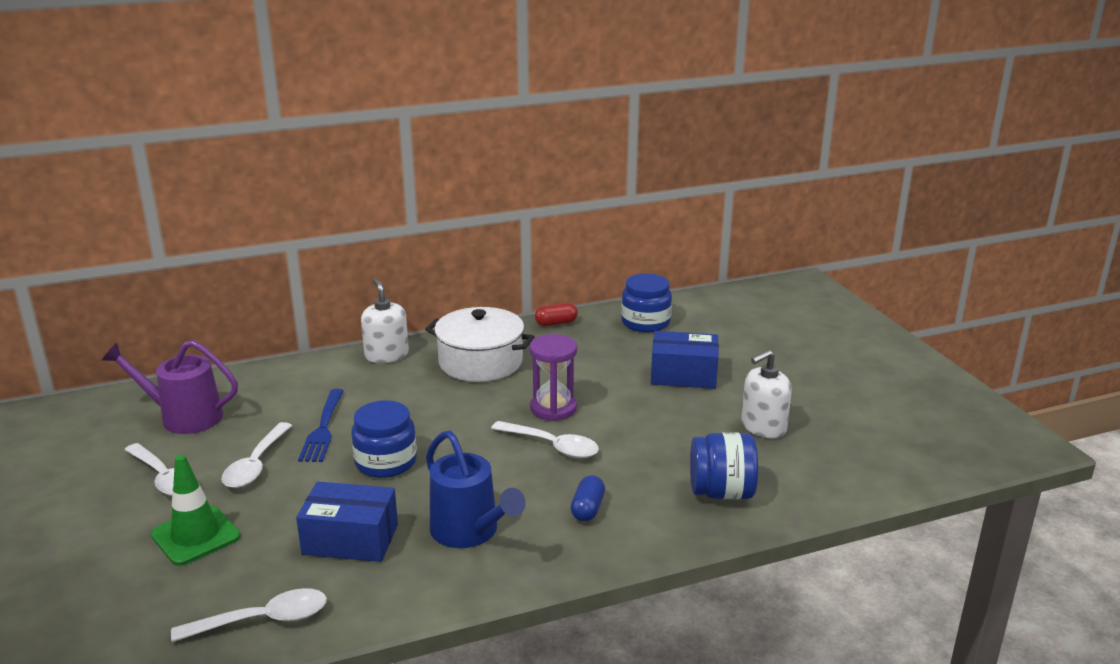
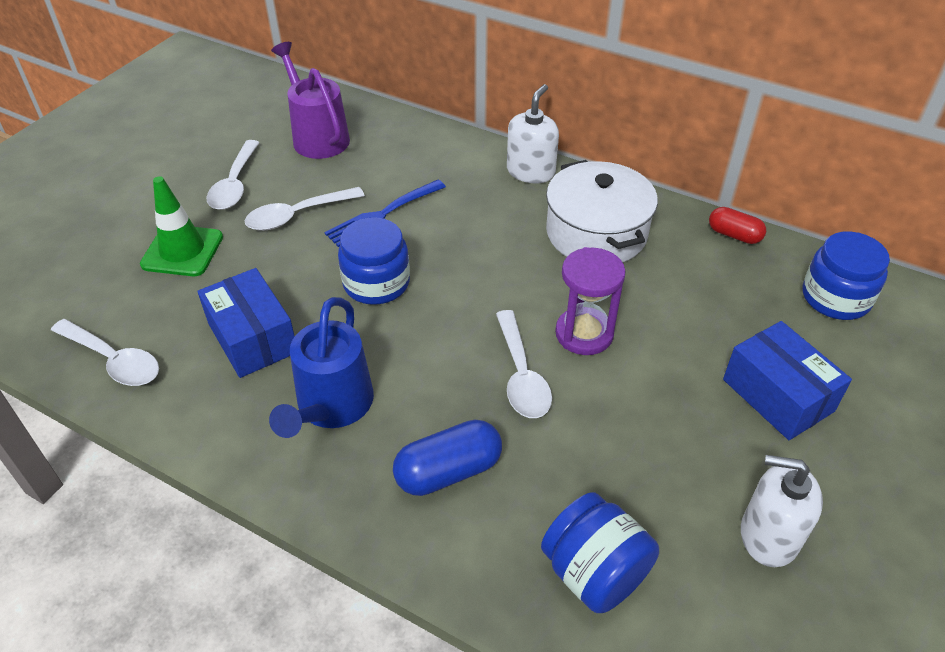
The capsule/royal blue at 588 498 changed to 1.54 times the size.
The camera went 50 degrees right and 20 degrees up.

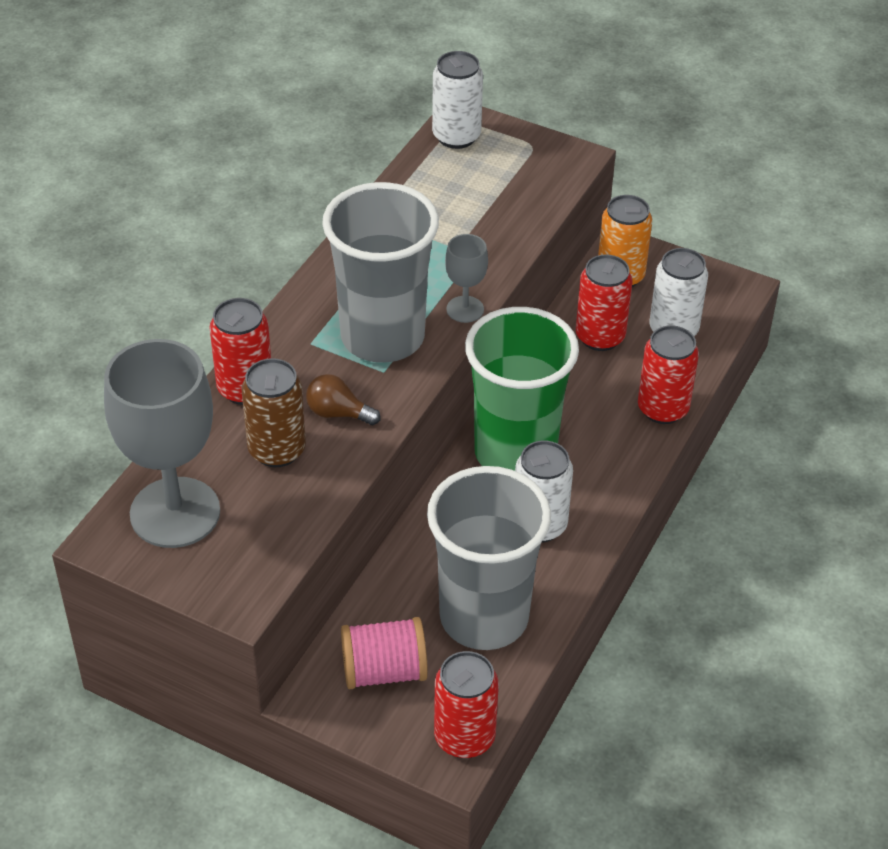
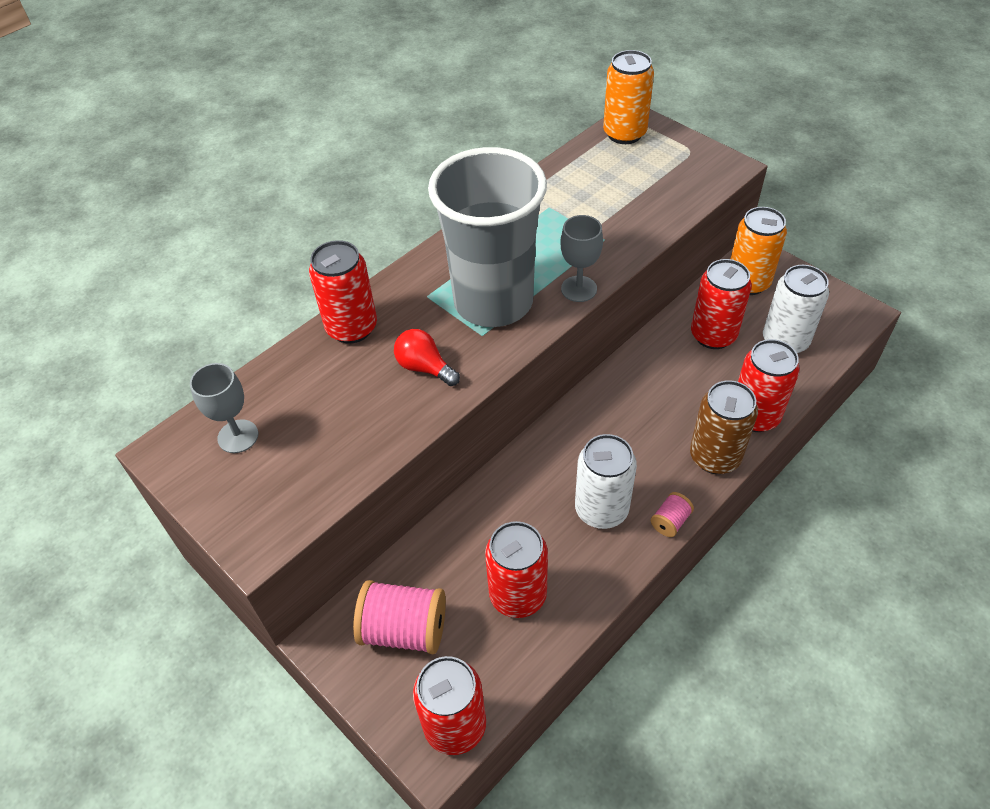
The chalice/ash-grey at 162 443 changed to 0.47 times the size.
The light bulb/dark brown at 343 399 became the light bulb/crimson at 427 357.
The cup/ash-grey at 489 558 was replaced by the soda can/crimson at 516 569.
The soda can/pure white at 457 100 became the soda can/orange-coloured at 628 97.
The reel of thread/pink at 672 514 appeared.
The soda can/dark brown moved from 274 412 to 724 427.
The cup/leaf-green at 522 389 disappeared.
The camera went 20 degrees right and 5 degrees up.

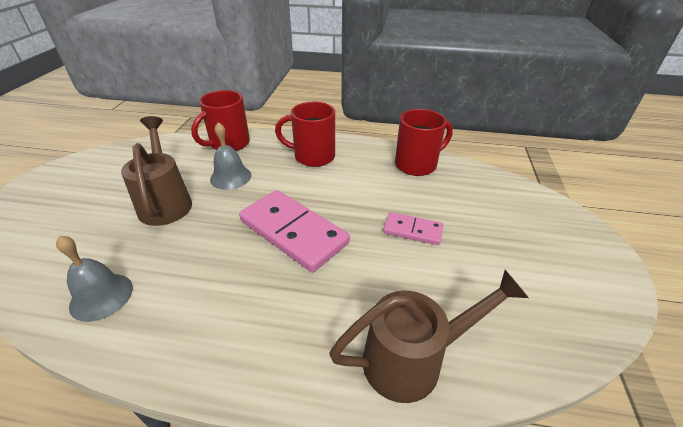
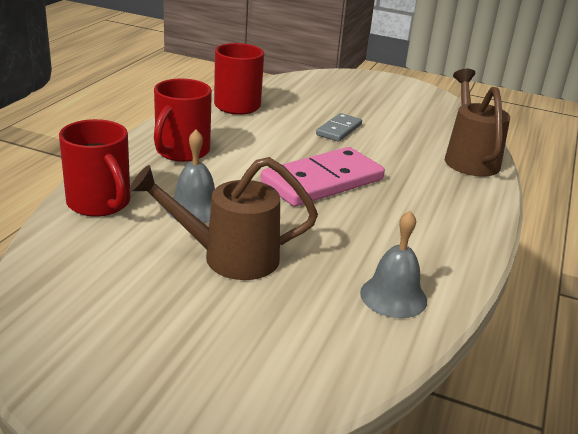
The domino piece/pink at 413 228 became the domino piece/ash-grey at 339 127.
The camera went 80 degrees left and 10 degrees down.

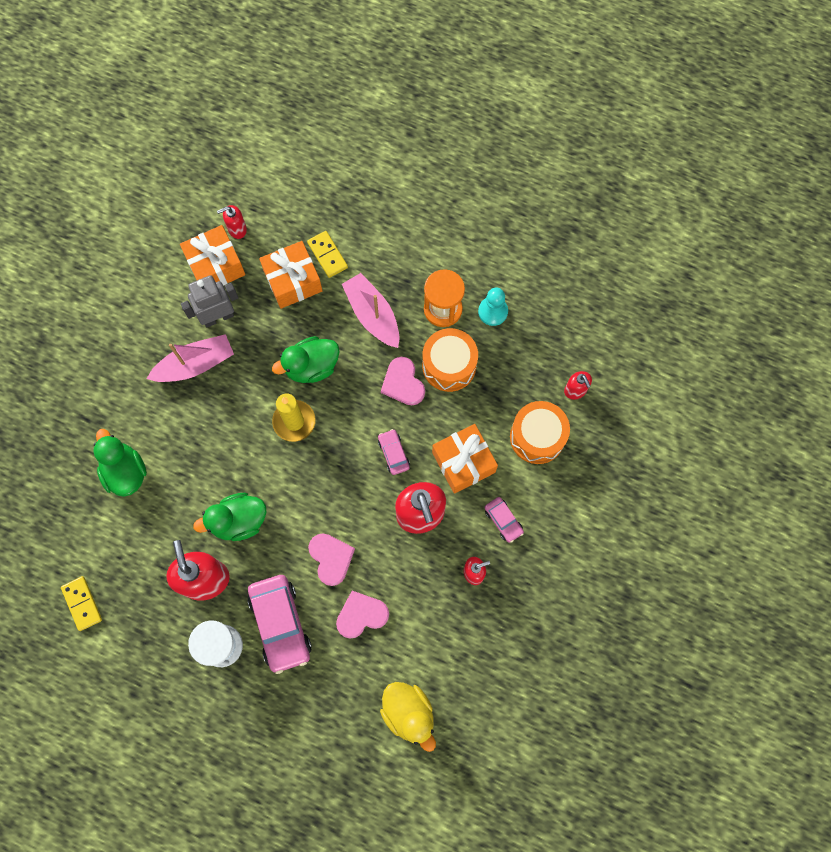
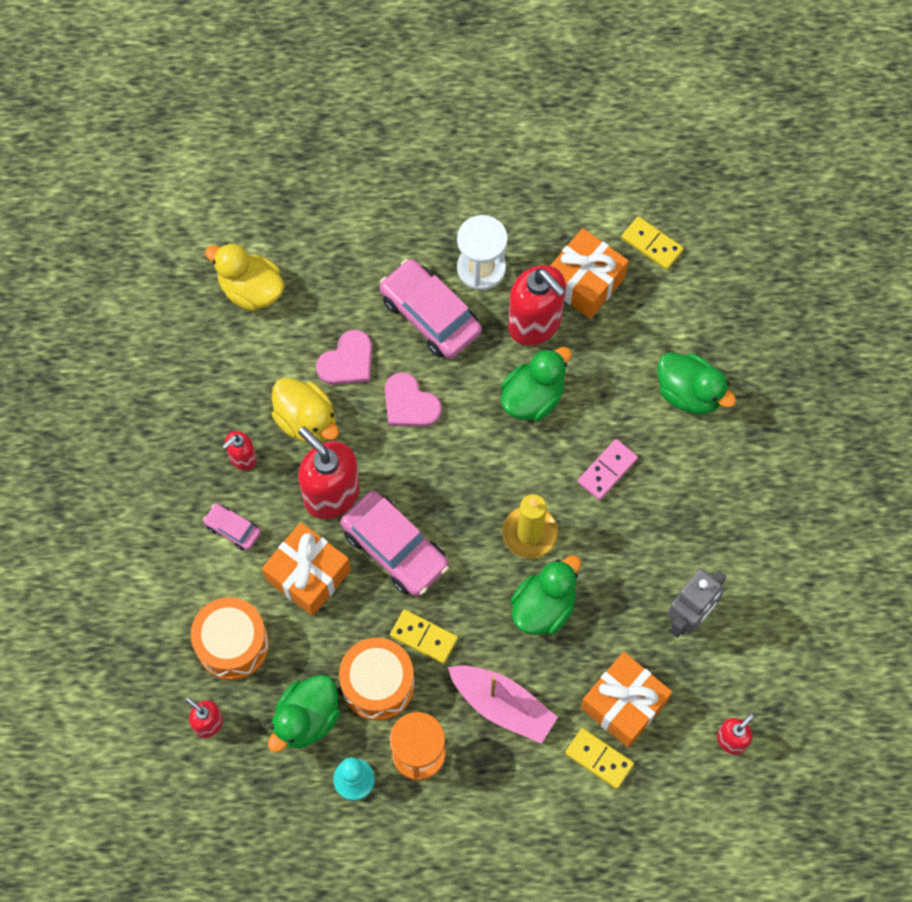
The duck/leaf-green at 304 714 appeared.
The duck/yellow at 305 410 appeared.
The car/pink at 394 452 changed to 1.99 times the size.
The love heart/pink at 403 381 was replaced by the domino piece/yellow at 424 636.
The present/orange-coloured moved from 212 255 to 589 273.
The domino piece/pink at 608 469 appeared.
The sailboat/pink at 190 358 disappeared.
The camera went 155 degrees right and 5 degrees down.

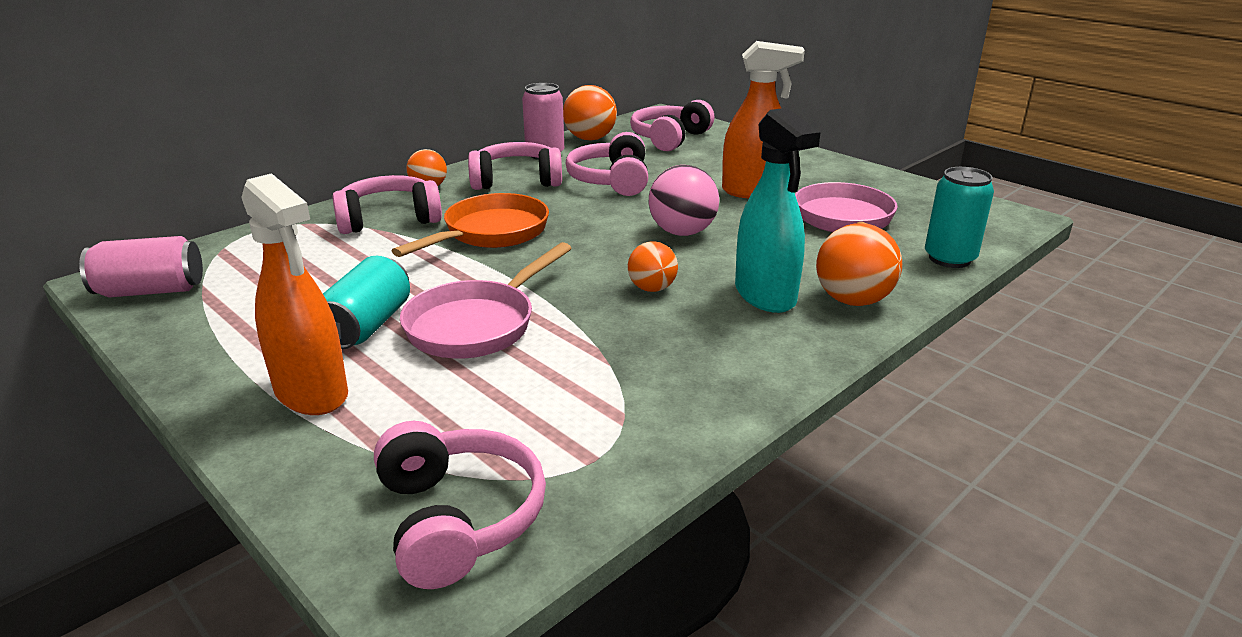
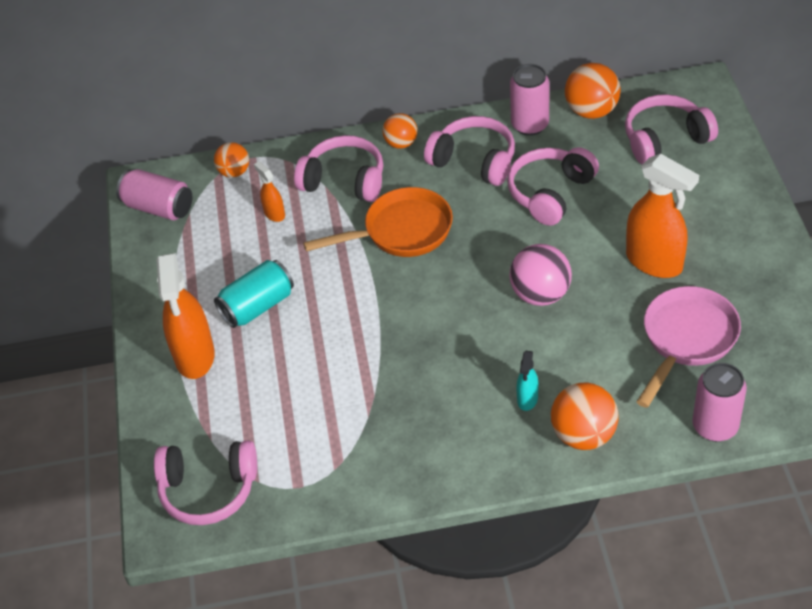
The headset/pink at 460 505 turned 75 degrees clockwise.
The play ball/orange-coloured moved from 653 266 to 231 160.
The spray bottle/orange-coloured at 269 191 appeared.
The spray bottle/turquoise at 778 210 changed to 0.48 times the size.
The soda can/turquoise at 959 217 became the soda can/pink at 719 402.
The skillet/pink at 486 300 disappeared.
The camera went 40 degrees right and 20 degrees up.

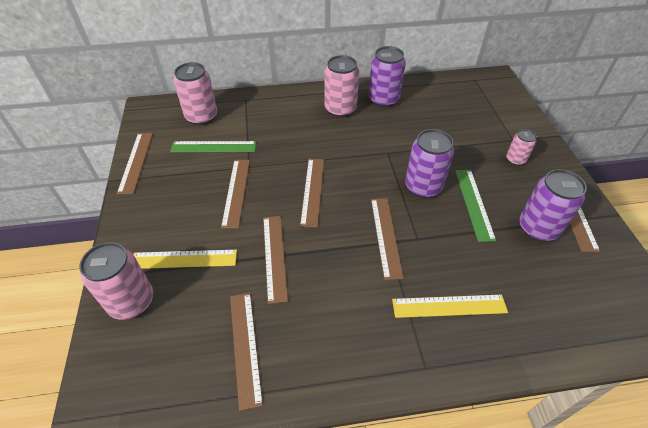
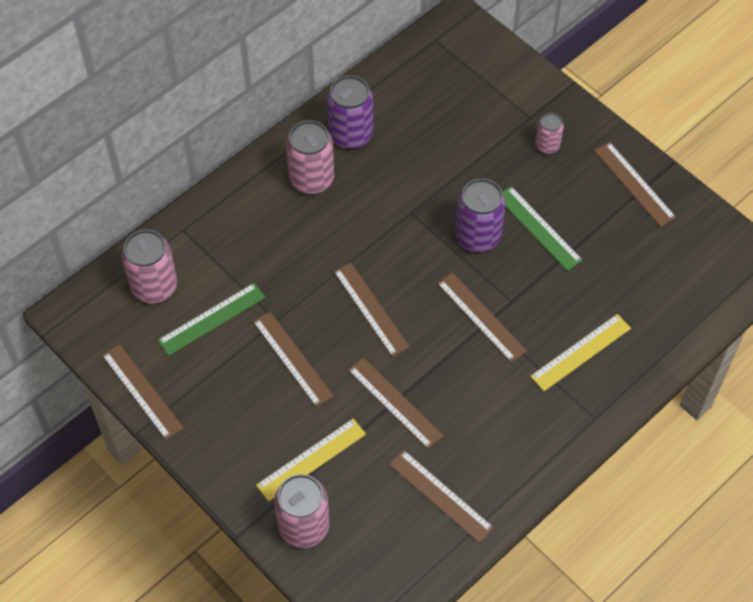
The soda can/purple at 553 205 disappeared.
The camera went 35 degrees left and 10 degrees up.

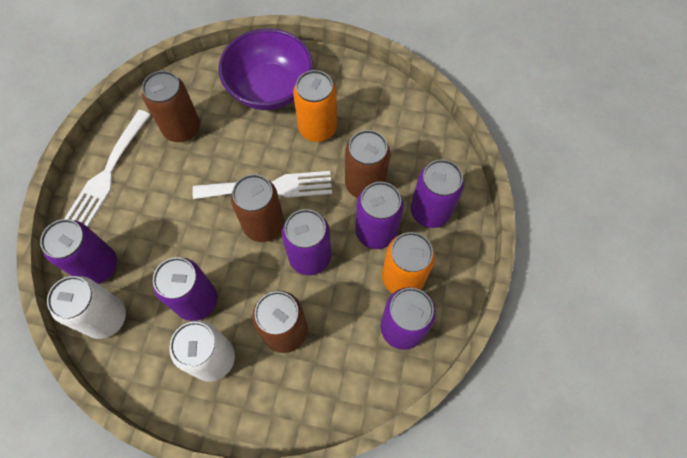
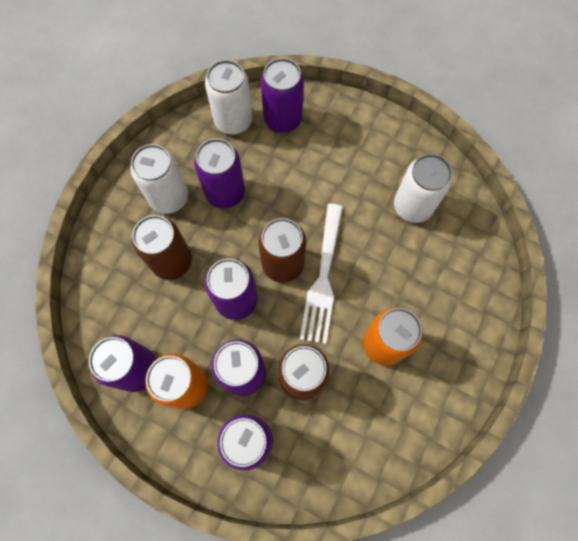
The soda can/dark brown at 171 106 became the soda can/pure white at 423 188.
The dinner fork/pure white at 107 168 disappeared.
The deep dish/purple at 265 69 disappeared.
The camera went 105 degrees right and 5 degrees up.

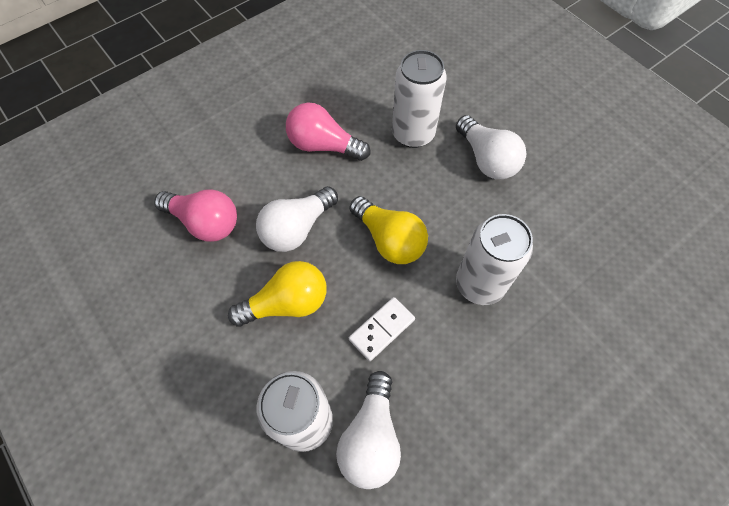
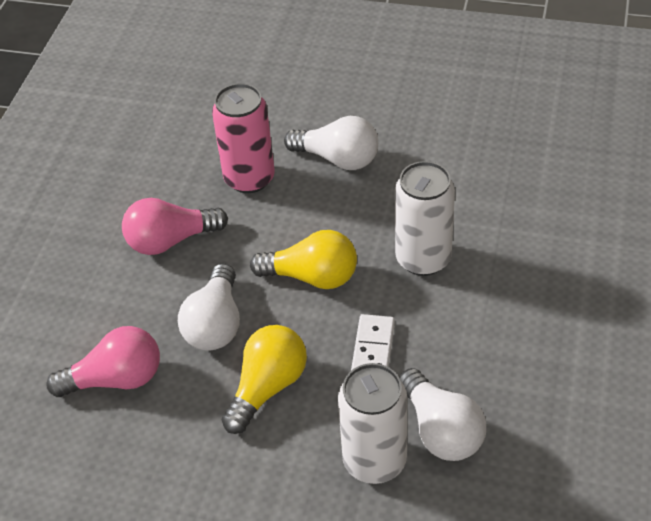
The soda can/pure white at 419 99 became the soda can/pink at 243 138.
The camera went 35 degrees left and 15 degrees down.

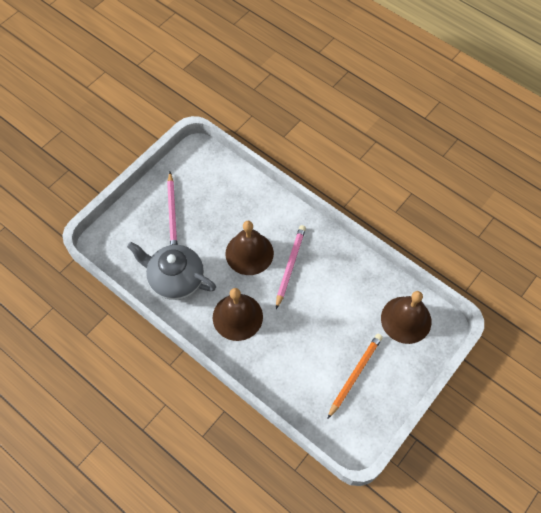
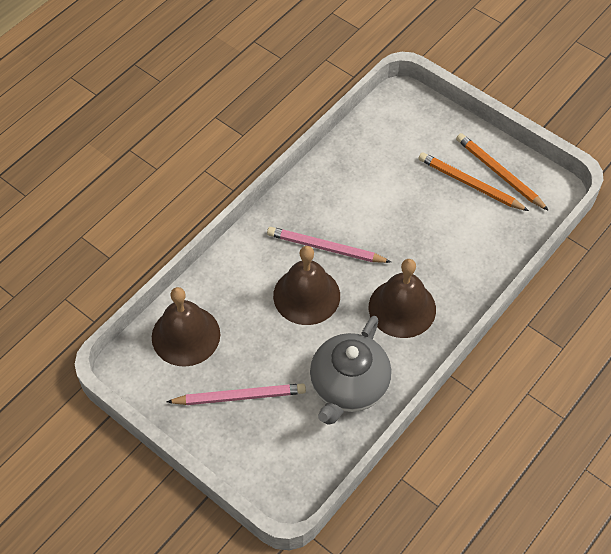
The school bell/dark brown moved from 406 317 to 186 327.
The pencil/orange-coloured at 502 172 appeared.
The camera went 90 degrees left and 5 degrees down.

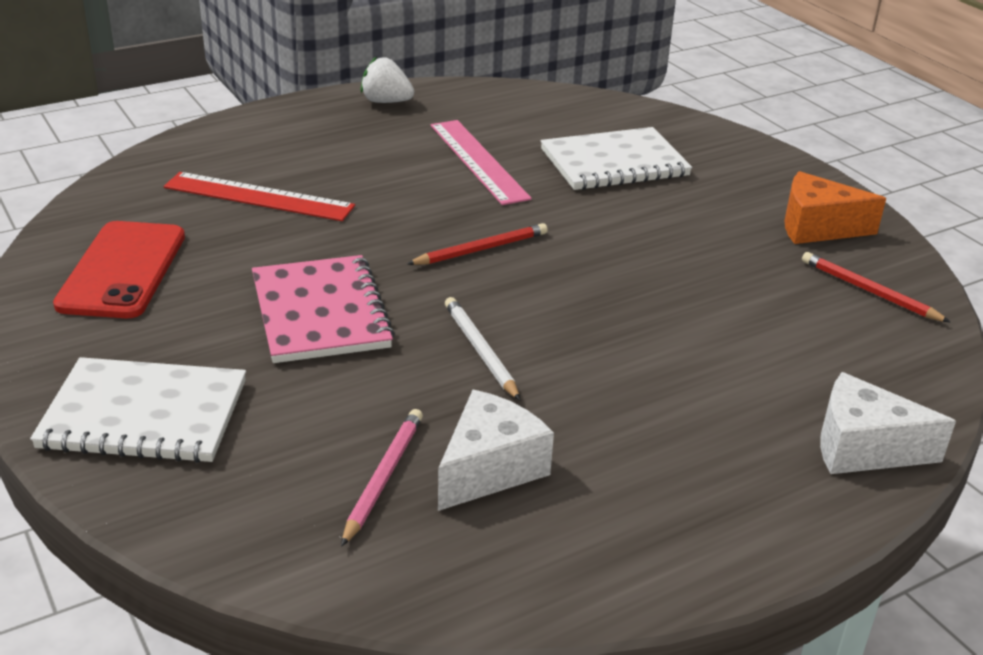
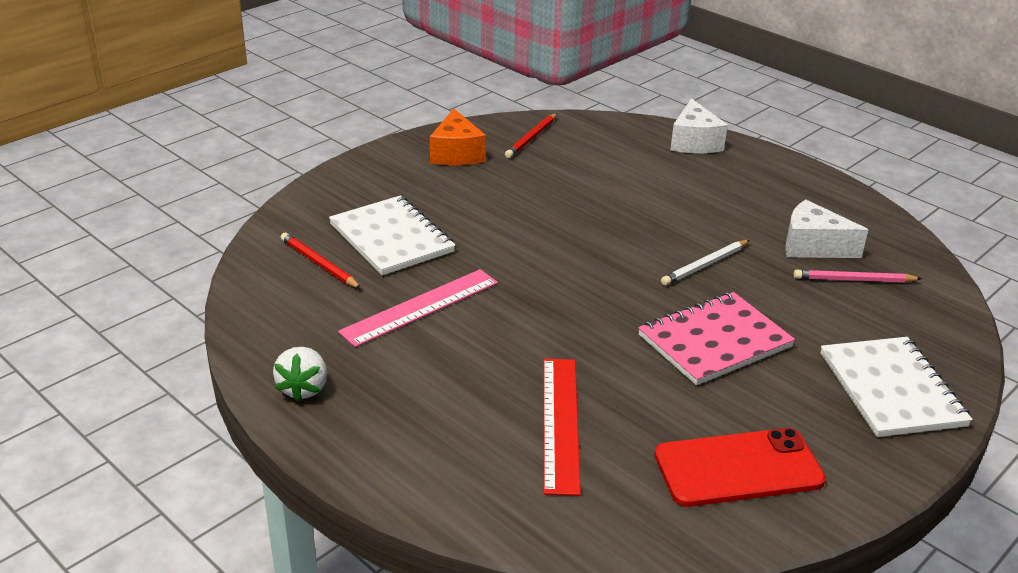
The pencil/crimson moved from 477 244 to 320 261.
The camera went 105 degrees left and 0 degrees up.

